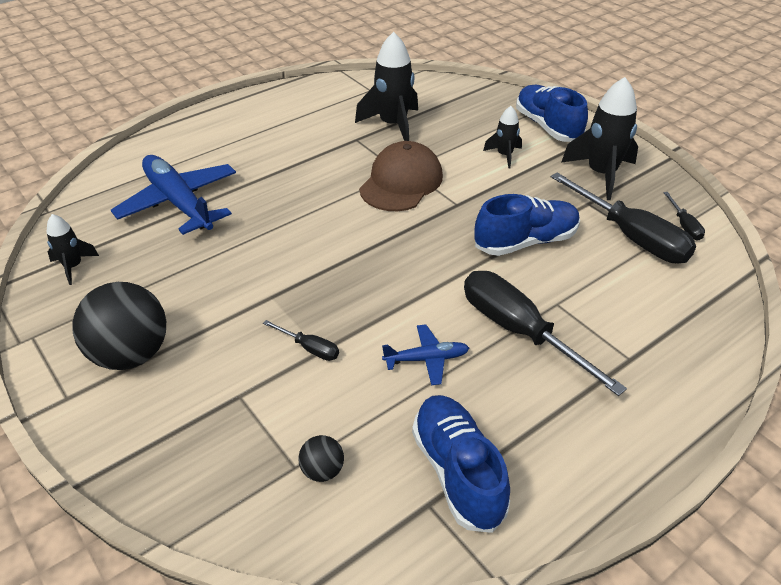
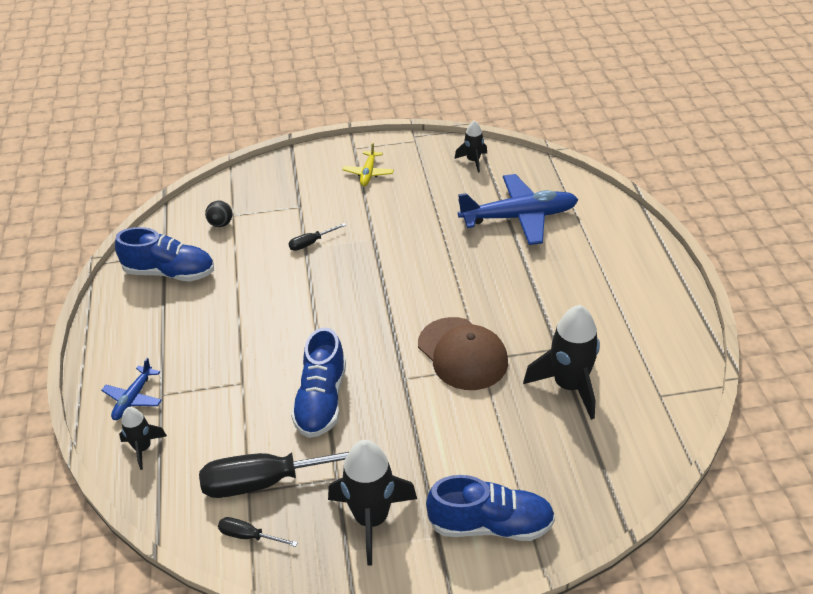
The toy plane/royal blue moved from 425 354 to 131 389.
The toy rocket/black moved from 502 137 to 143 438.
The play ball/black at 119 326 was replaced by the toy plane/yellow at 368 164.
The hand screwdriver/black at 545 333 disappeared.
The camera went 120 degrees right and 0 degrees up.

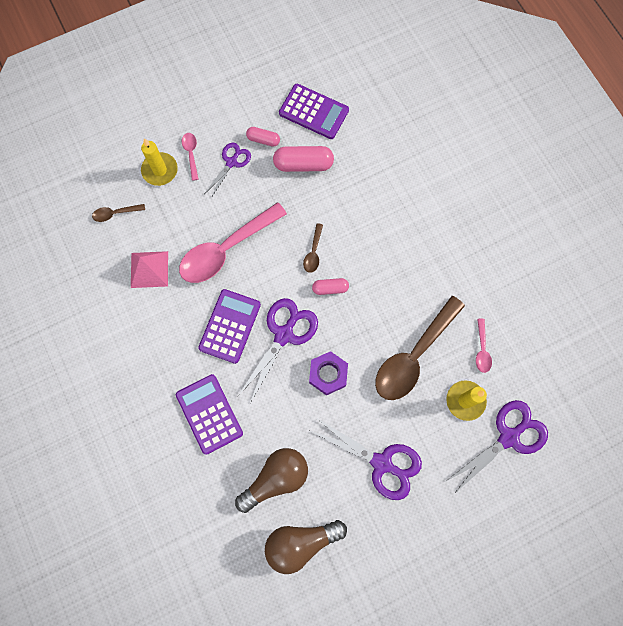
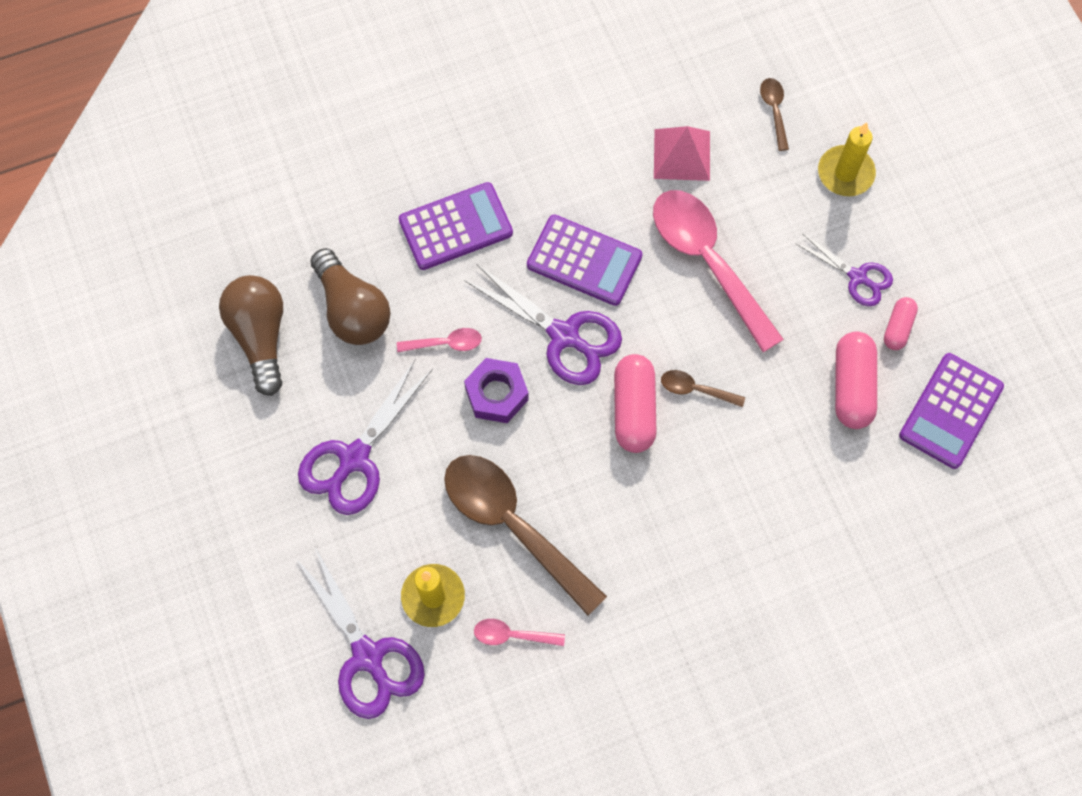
The teaspoon/pink moved from 190 157 to 439 340.
The capsule/pink at 330 286 changed to 1.72 times the size.
The camera went 95 degrees right and 5 degrees down.

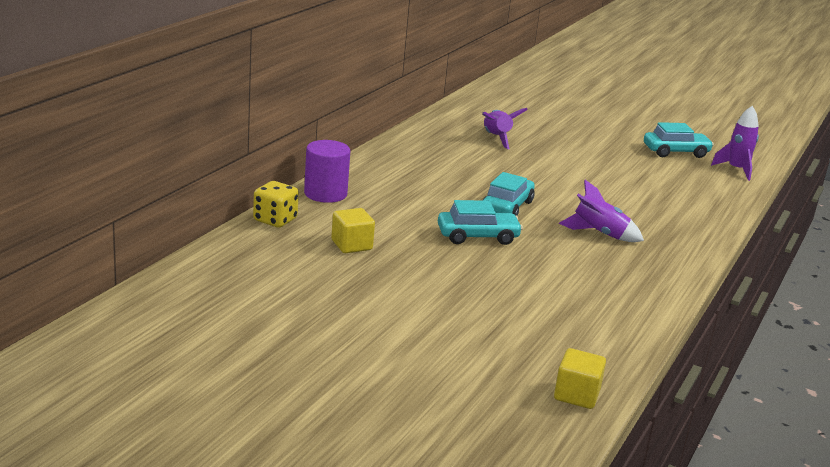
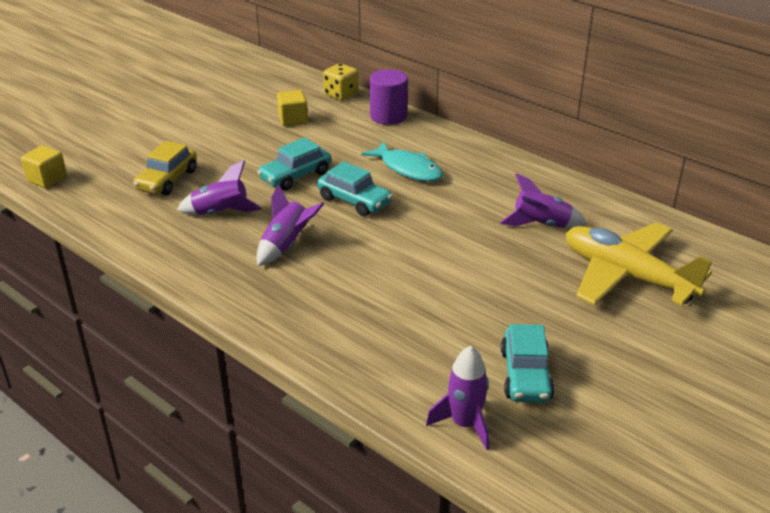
The car/yellow at 165 168 appeared.
The toy rocket/purple at 219 187 appeared.
The car/turquoise at 480 222 turned 45 degrees clockwise.
The fish/turquoise at 402 161 appeared.
The toy plane/yellow at 639 264 appeared.
The camera went 105 degrees right and 10 degrees up.

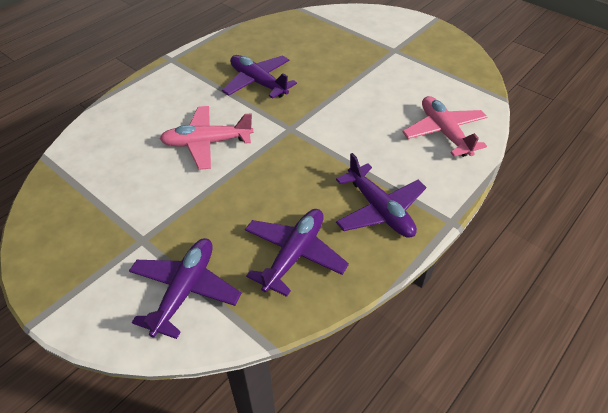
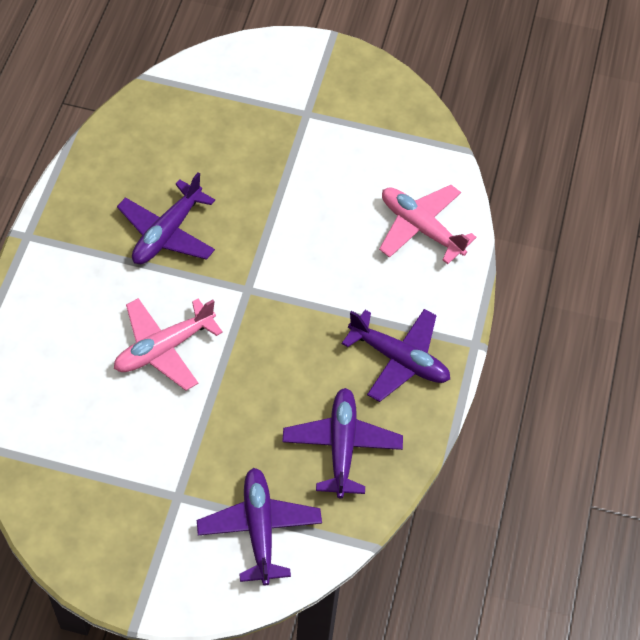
The toy plane/purple at 259 77 turned 75 degrees counterclockwise.
The camera went 30 degrees left and 10 degrees up.

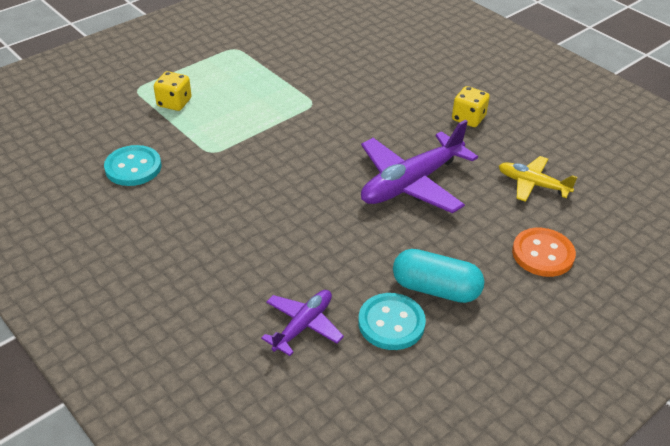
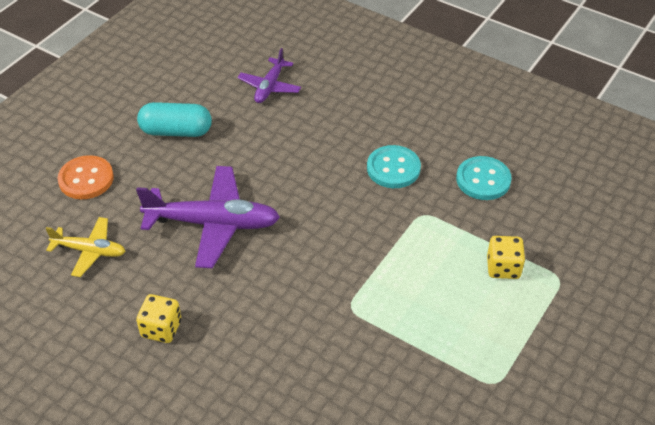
The toy plane/purple at 419 166 turned 60 degrees clockwise.
The button/turquoise moved from 392 321 to 394 166.
The camera went 165 degrees right and 5 degrees up.

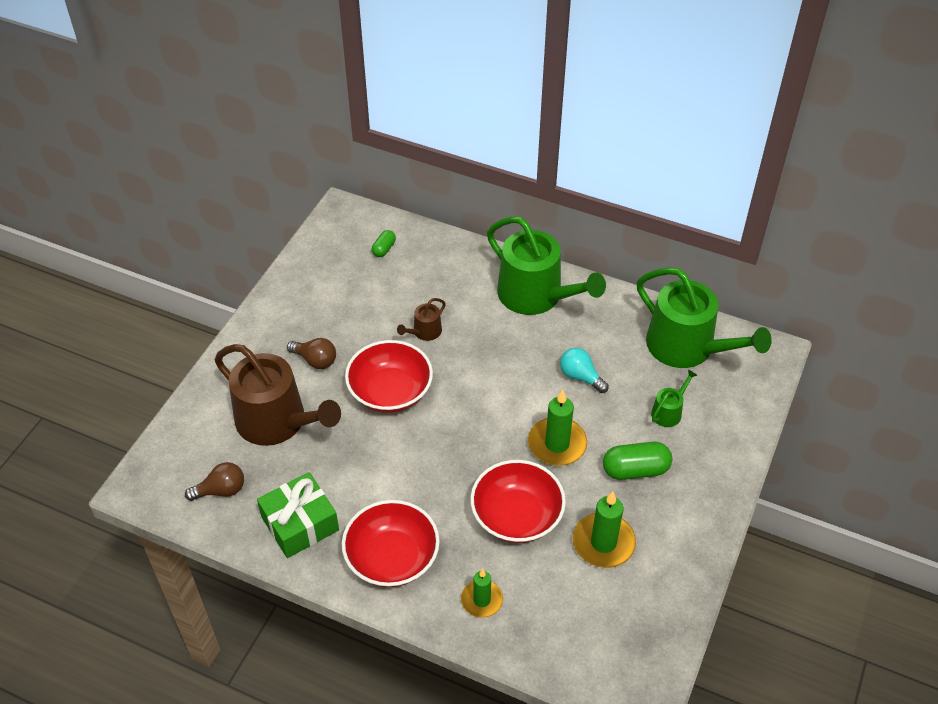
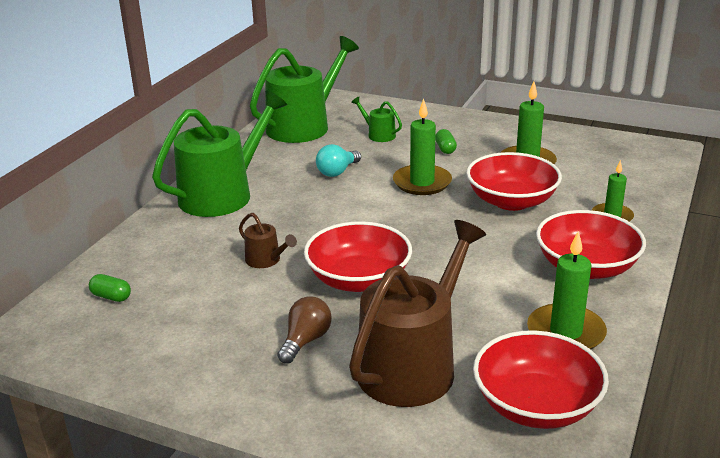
The capsule/leaf-green at 637 461 changed to 0.56 times the size.
The light bulb/dark brown at 214 481 was replaced by the deep dish/crimson at 541 379.
The present/leaf-green at 298 515 was replaced by the candle/leaf-green at 567 290.
The camera went 90 degrees left and 20 degrees down.

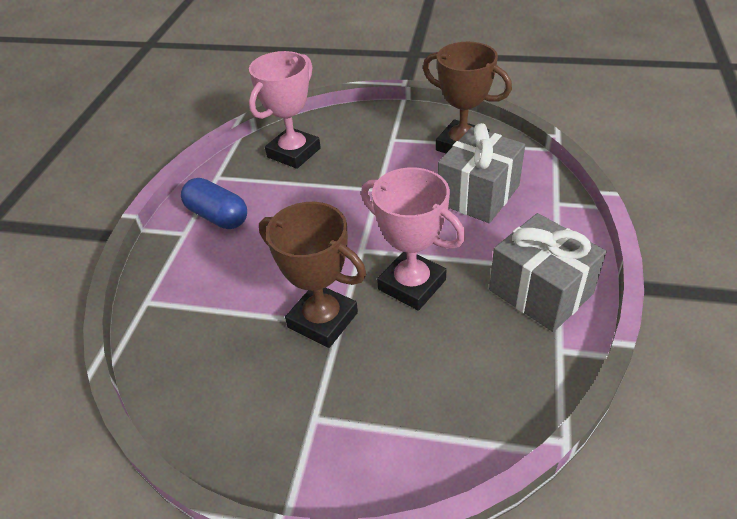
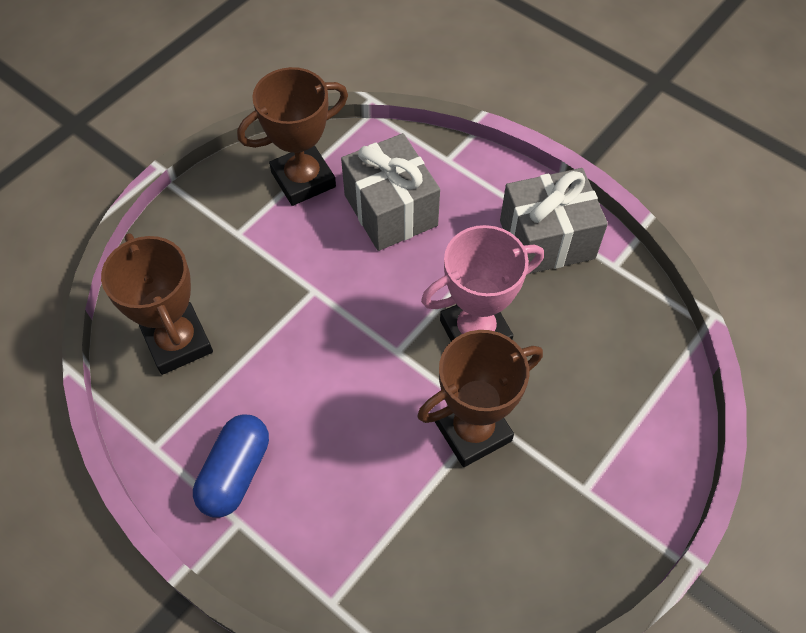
The trophy/pink at 285 110 became the trophy/dark brown at 157 304.
The capsule/royal blue at 214 203 turned 45 degrees counterclockwise.
The camera went 65 degrees left and 15 degrees up.

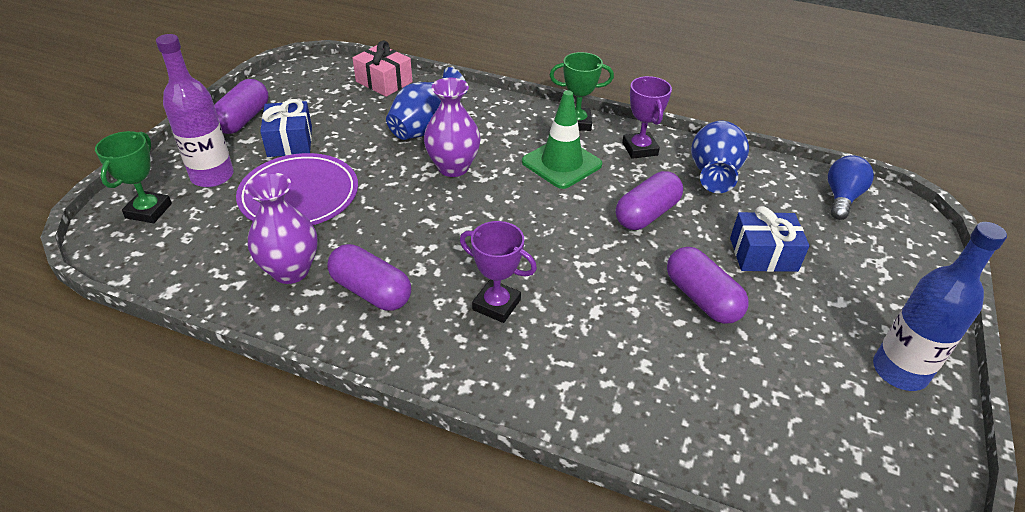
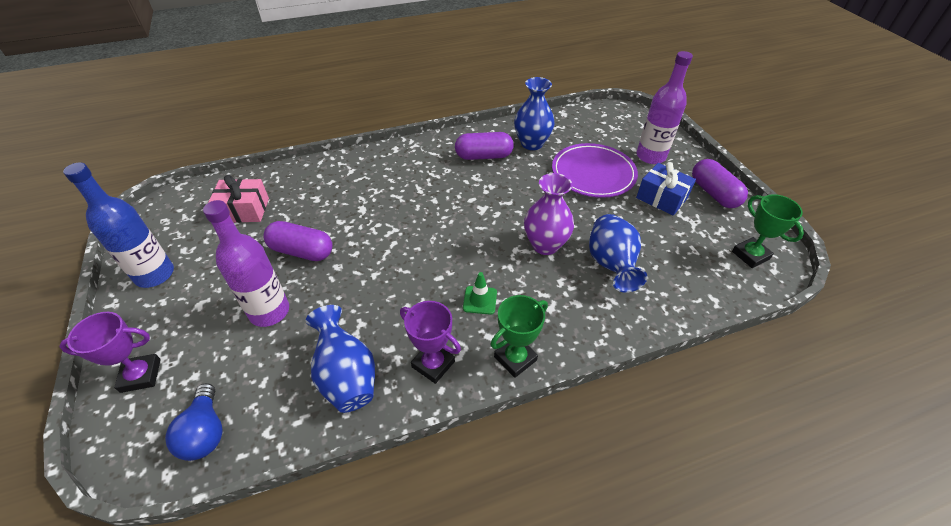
The trophy/purple moved from 498 272 to 110 352.
The present/royal blue at 770 239 was replaced by the drink bottle/purple at 246 263.
The present/pink moved from 383 69 to 238 199.
The road cone/leaf-green at 562 139 changed to 0.53 times the size.
The vase/purple at 281 228 became the vase/royal blue at 534 113.
The trophy/leaf-green moved from 133 177 to 768 231.
The capsule/purple at 649 200 disappeared.
The camera went 140 degrees right and 5 degrees up.

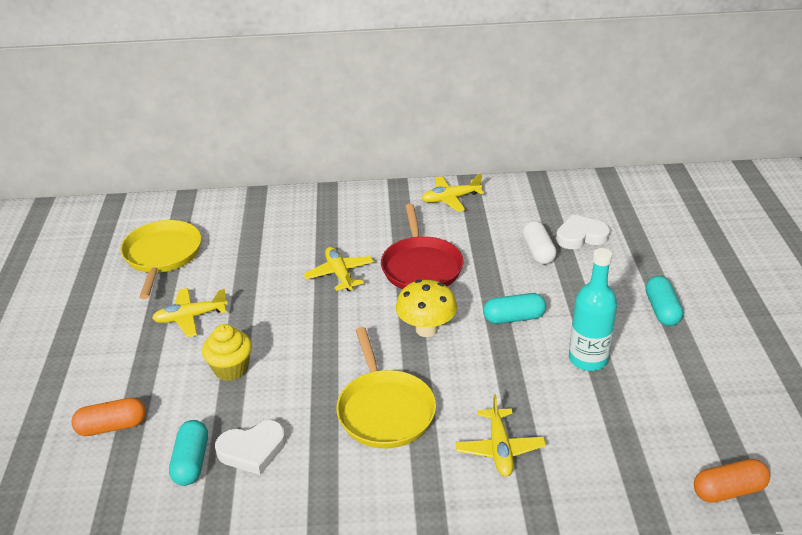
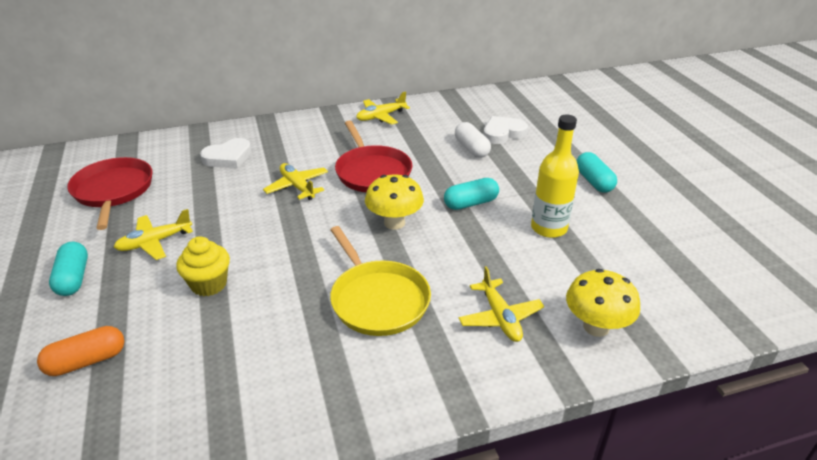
The capsule/turquoise moved from 188 453 to 68 269.
The skillet/yellow at 160 259 became the skillet/crimson at 110 193.
The love heart/pure white moved from 250 447 to 226 153.
The drink bottle/turquoise at 593 309 became the drink bottle/yellow at 555 176.
The toadstool/yellow at 603 303 appeared.
The capsule/orange-coloured at 732 481 disappeared.
The camera went 15 degrees left and 0 degrees up.

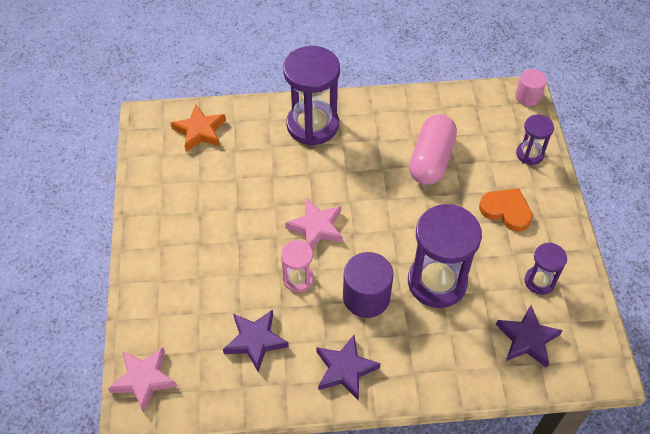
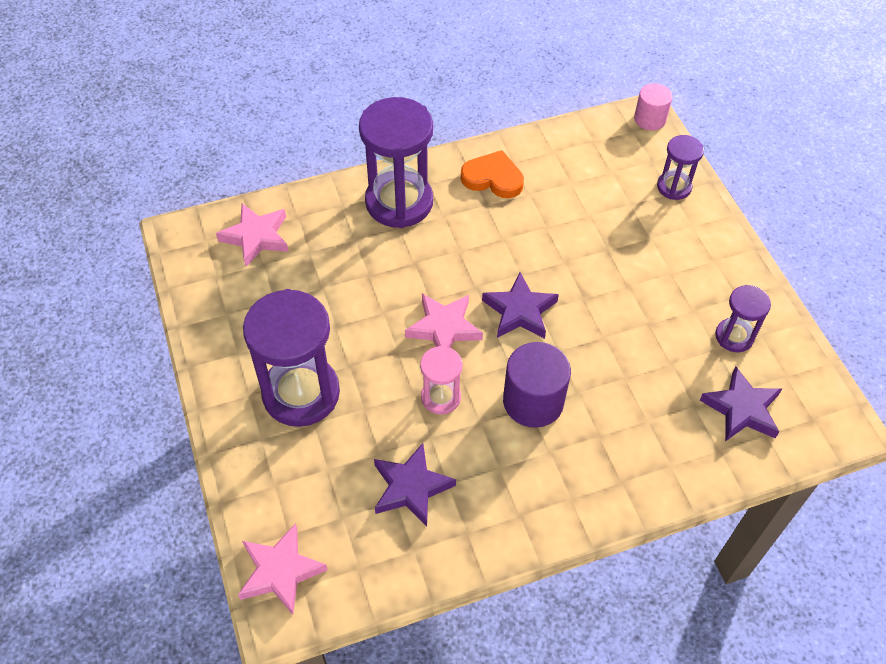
The star shape/orange-coloured at 198 128 became the star shape/pink at 252 235.
The hourglass/purple moved from 445 256 to 291 358.
The love heart/orange-coloured moved from 506 210 to 492 174.
The star shape/purple moved from 348 367 to 520 305.
The capsule/pink at 433 149 disappeared.
The camera went 15 degrees left and 0 degrees up.

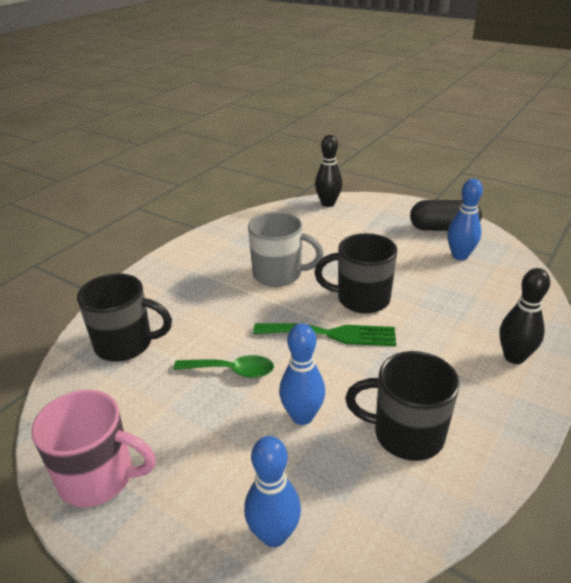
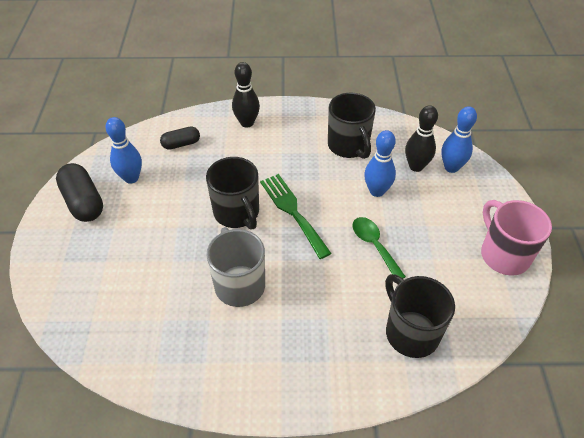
The capsule/black at 180 138 appeared.
The skittle/black moved from 328 171 to 421 138.
The camera went 125 degrees left and 15 degrees up.

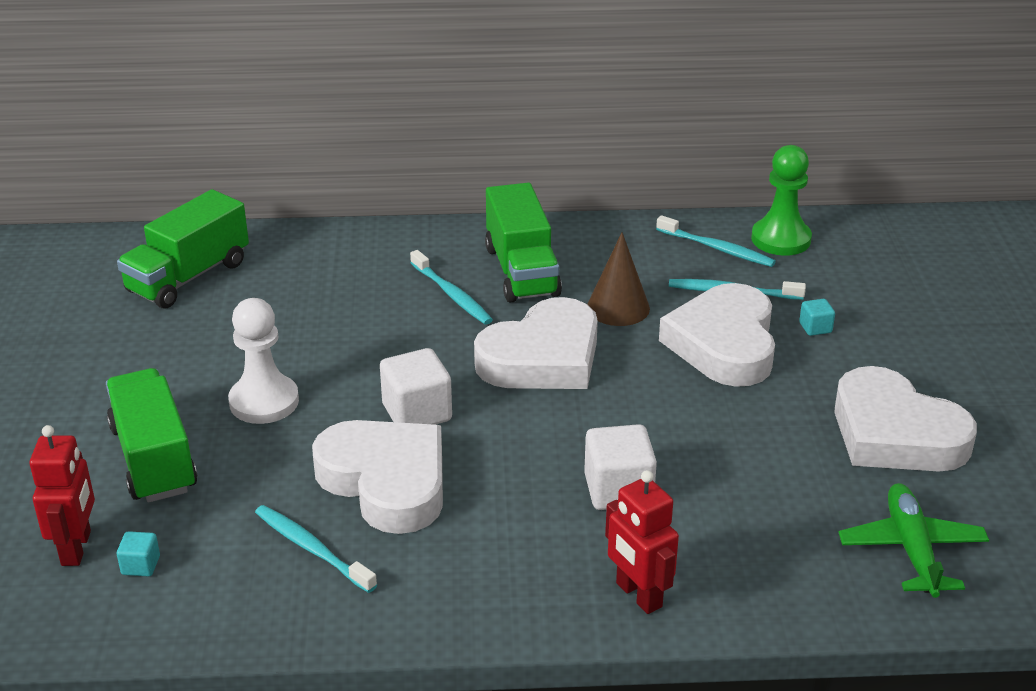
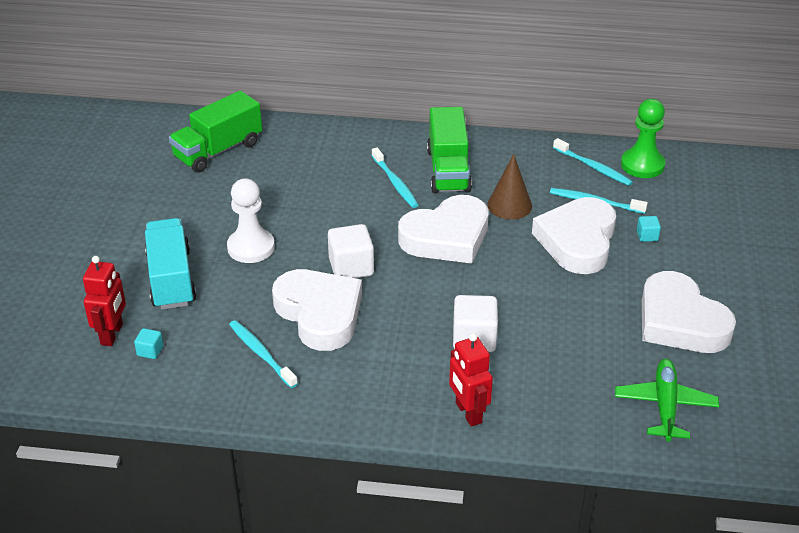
The lorry/leaf-green at 151 435 became the lorry/turquoise at 170 264.
The camera went 10 degrees right and 5 degrees up.

